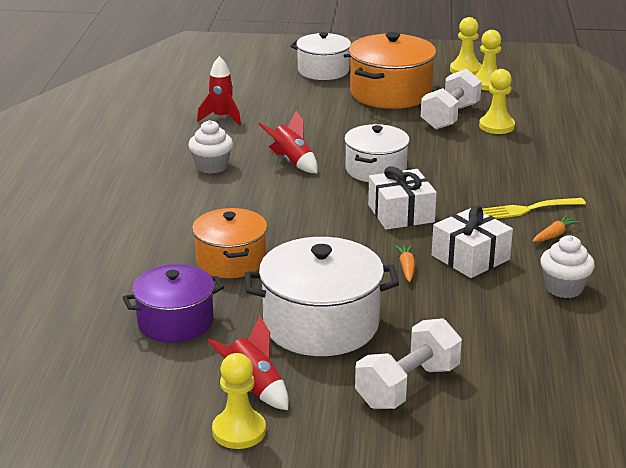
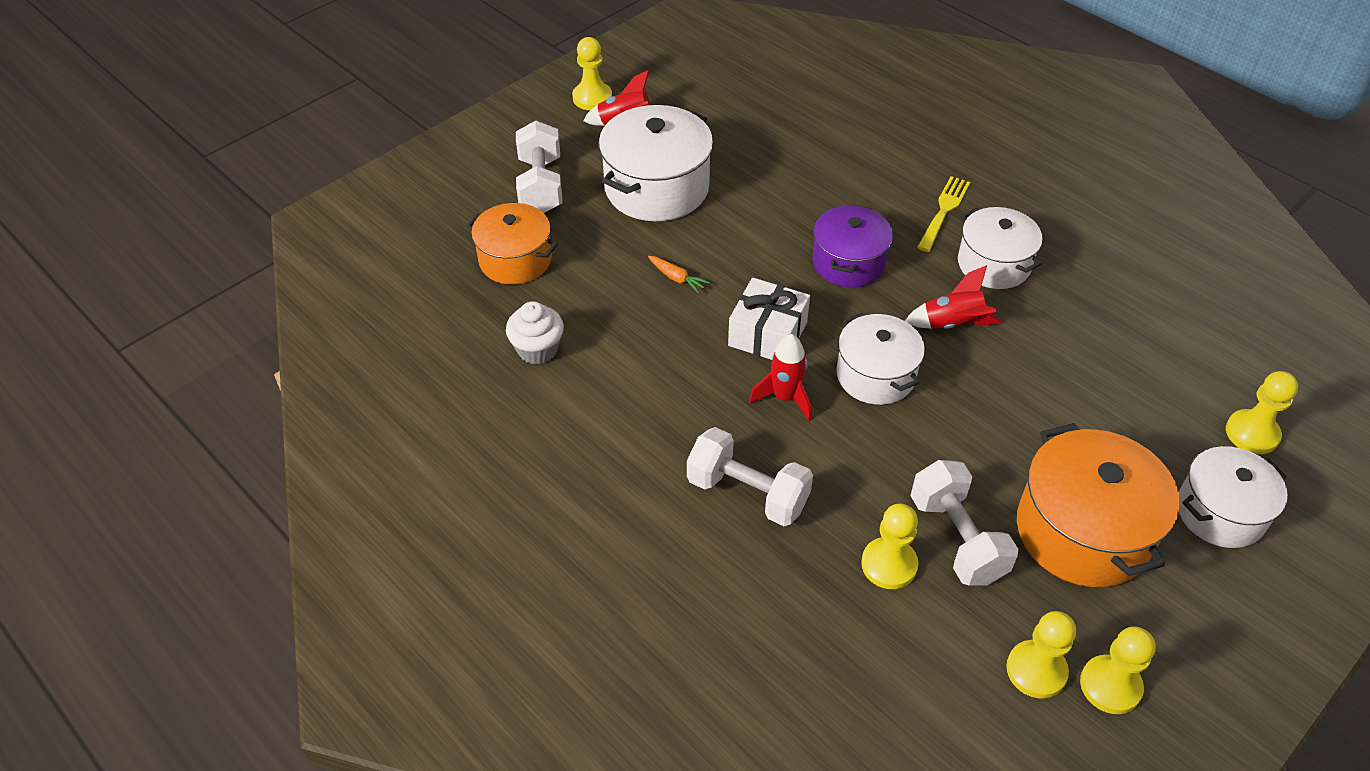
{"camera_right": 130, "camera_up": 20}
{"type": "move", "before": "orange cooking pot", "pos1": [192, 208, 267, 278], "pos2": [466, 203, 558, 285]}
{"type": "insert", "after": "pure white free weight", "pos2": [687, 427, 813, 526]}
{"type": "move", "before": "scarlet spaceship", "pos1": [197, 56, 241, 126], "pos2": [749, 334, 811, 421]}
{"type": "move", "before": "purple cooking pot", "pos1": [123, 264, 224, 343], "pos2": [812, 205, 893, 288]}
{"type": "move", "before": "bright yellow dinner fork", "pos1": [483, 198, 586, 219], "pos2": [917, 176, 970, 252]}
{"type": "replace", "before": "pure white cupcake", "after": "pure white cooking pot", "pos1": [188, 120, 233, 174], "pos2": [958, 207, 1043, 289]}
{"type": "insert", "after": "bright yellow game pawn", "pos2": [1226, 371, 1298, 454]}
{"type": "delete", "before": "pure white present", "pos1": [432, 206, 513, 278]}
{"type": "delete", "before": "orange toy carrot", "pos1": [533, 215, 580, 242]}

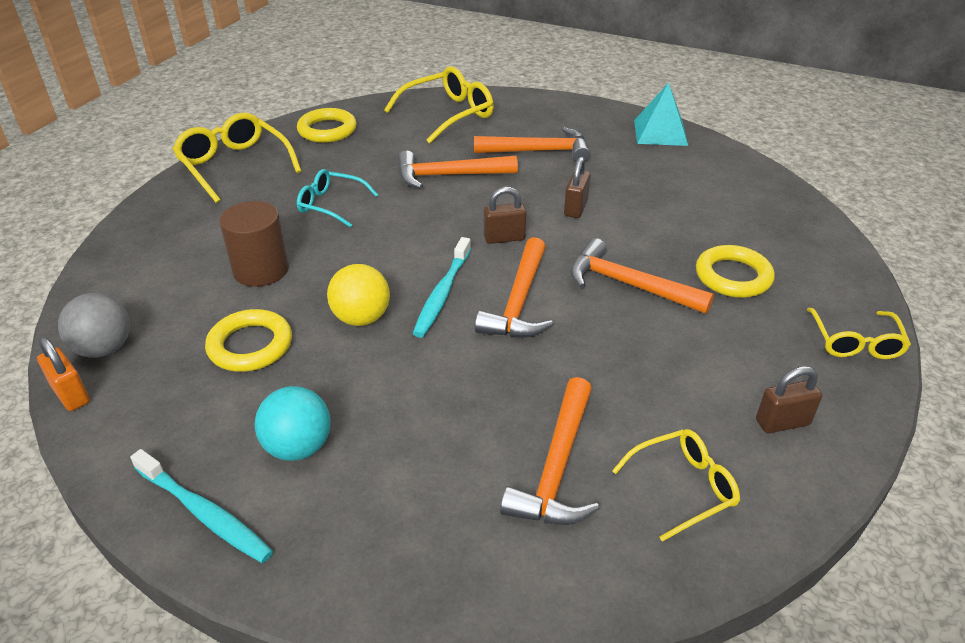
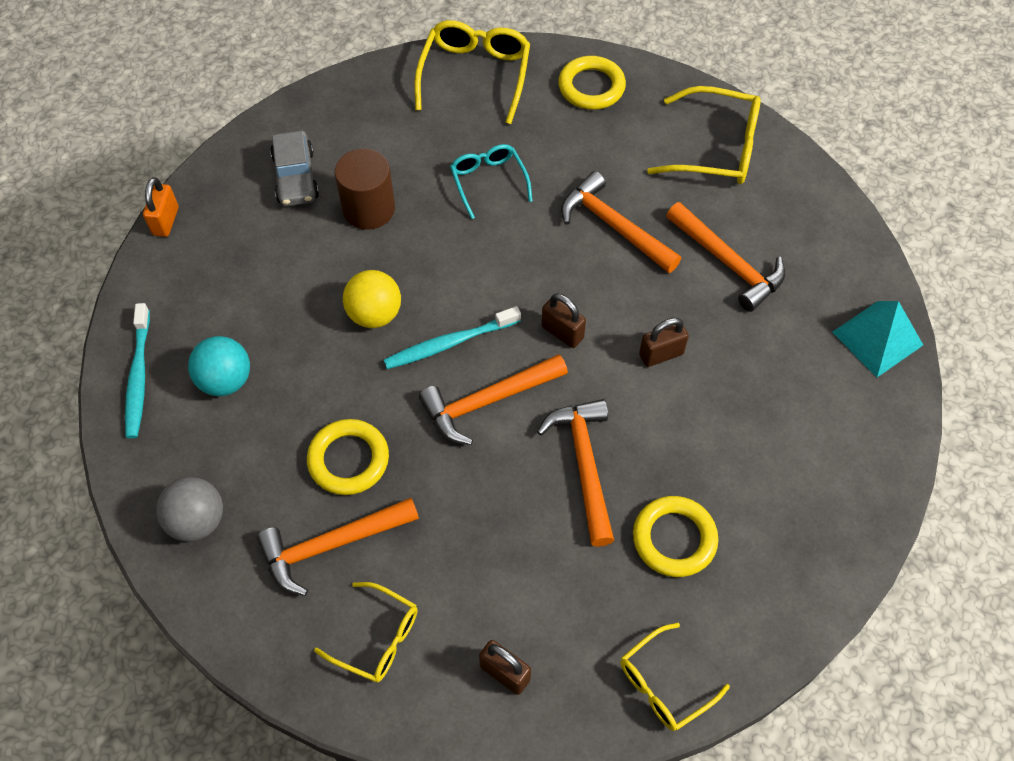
{"camera_right": 50, "camera_up": 20}
{"type": "move", "before": "ash-grey play ball", "pos1": [58, 293, 130, 358], "pos2": [156, 477, 223, 542]}
{"type": "insert", "after": "ash-grey car", "pos2": [270, 130, 319, 206]}
{"type": "move", "before": "bright yellow hoop", "pos1": [205, 309, 292, 372], "pos2": [307, 419, 389, 495]}

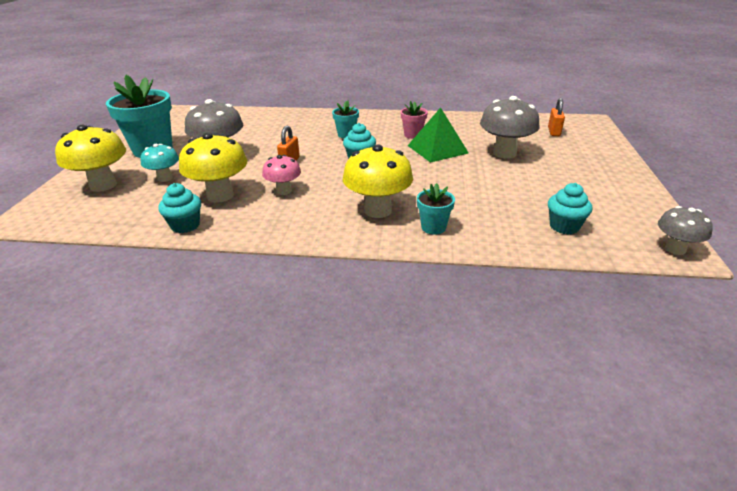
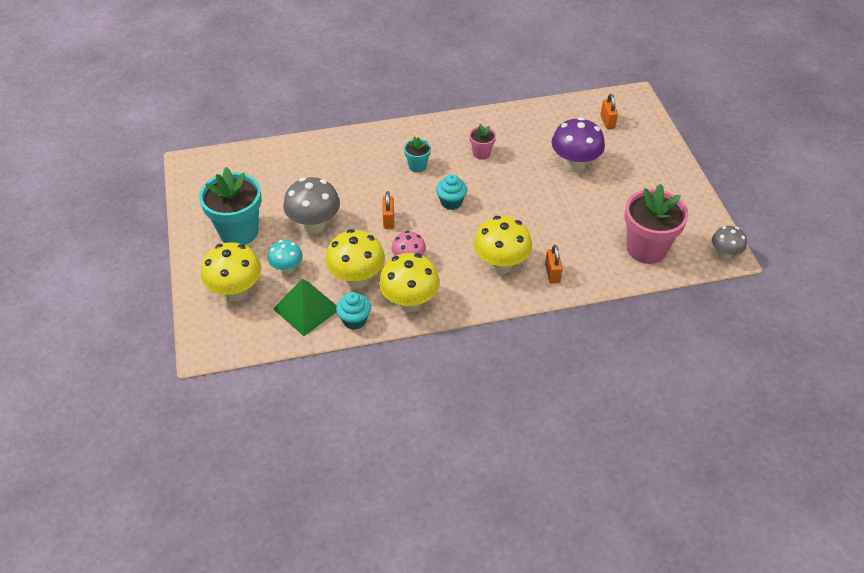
{"camera_right": -20, "camera_up": 15}
{"type": "move", "before": "green pyramid shape", "pos1": [408, 107, 469, 163], "pos2": [273, 279, 337, 336]}
{"type": "insert", "after": "bright yellow fungus", "pos2": [379, 253, 440, 312]}
{"type": "replace", "before": "teal flower pot", "after": "orange lock", "pos1": [417, 183, 455, 235], "pos2": [545, 245, 563, 284]}
{"type": "recolor", "before": "ash-grey fungus", "after": "purple fungus", "pos1": [480, 96, 540, 159], "pos2": [551, 117, 605, 172]}
{"type": "replace", "before": "teal cupcake", "after": "rose-pink flower pot", "pos1": [548, 183, 592, 235], "pos2": [625, 184, 688, 264]}

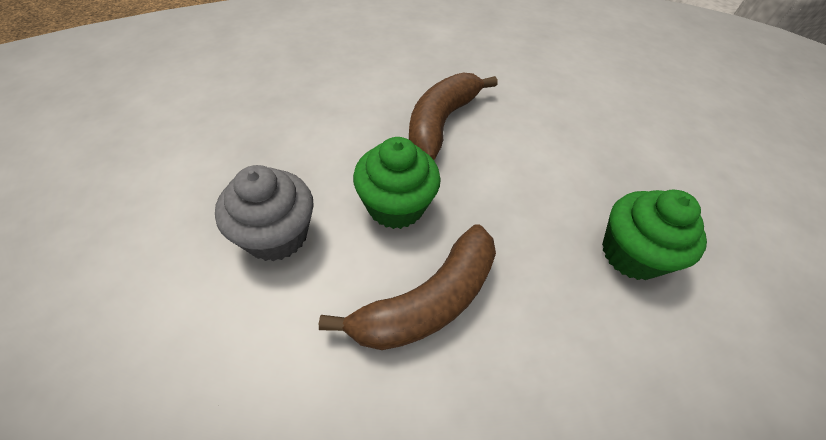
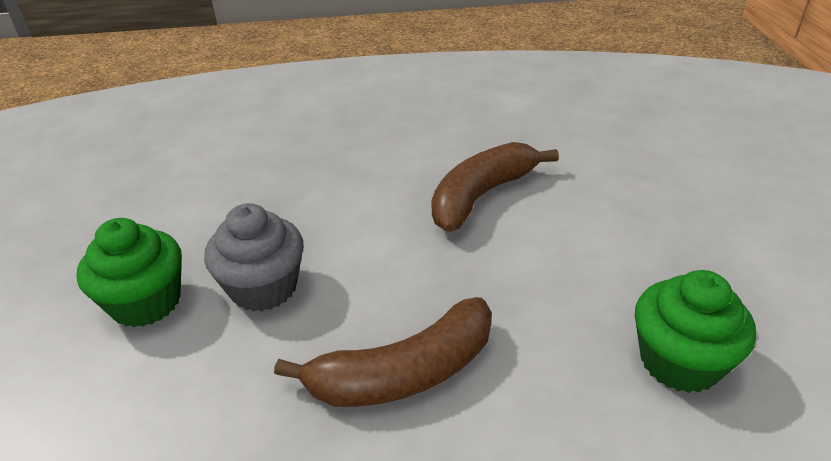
{"camera_right": 20, "camera_up": -15}
{"type": "move", "before": "green cupcake", "pos1": [353, 137, 441, 229], "pos2": [76, 218, 182, 327]}

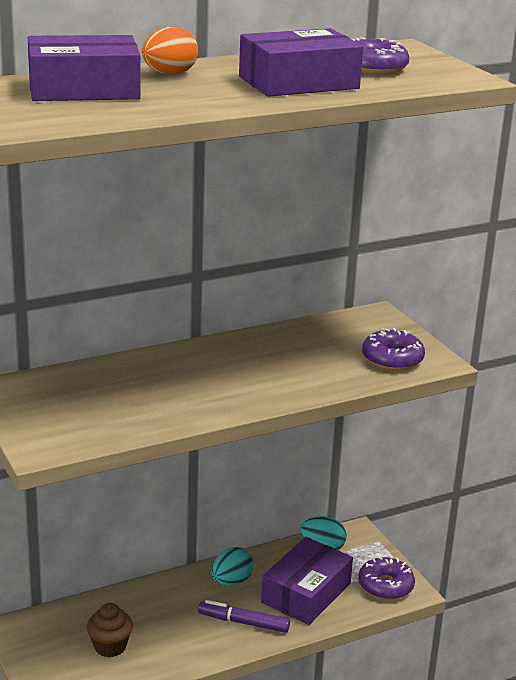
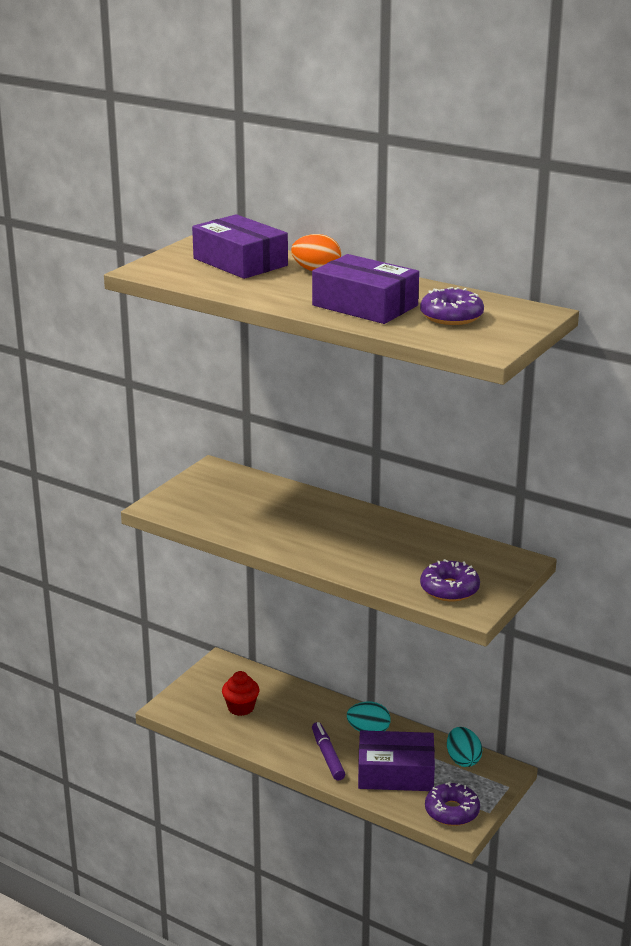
{"camera_right": 60, "camera_up": 0}
{"type": "recolor", "before": "russet cupcake", "after": "scarlet cupcake", "pos1": [87, 603, 133, 657], "pos2": [222, 671, 259, 716]}

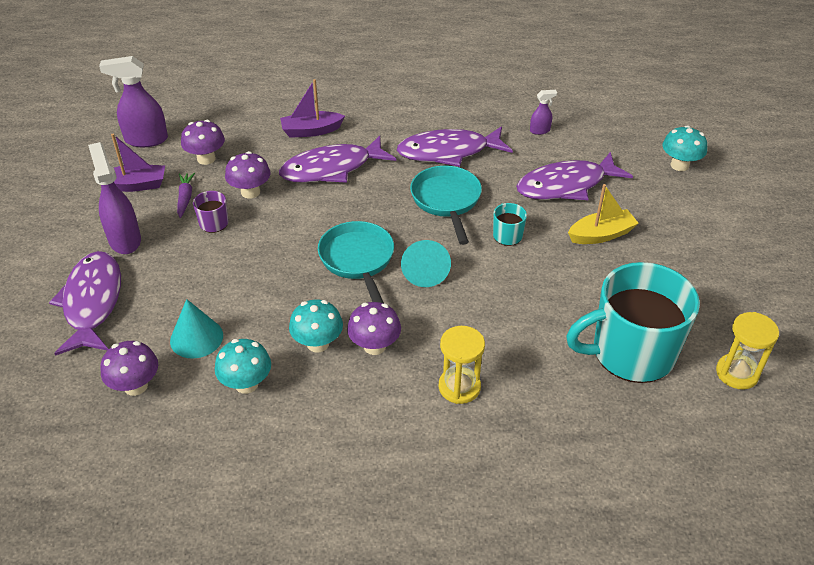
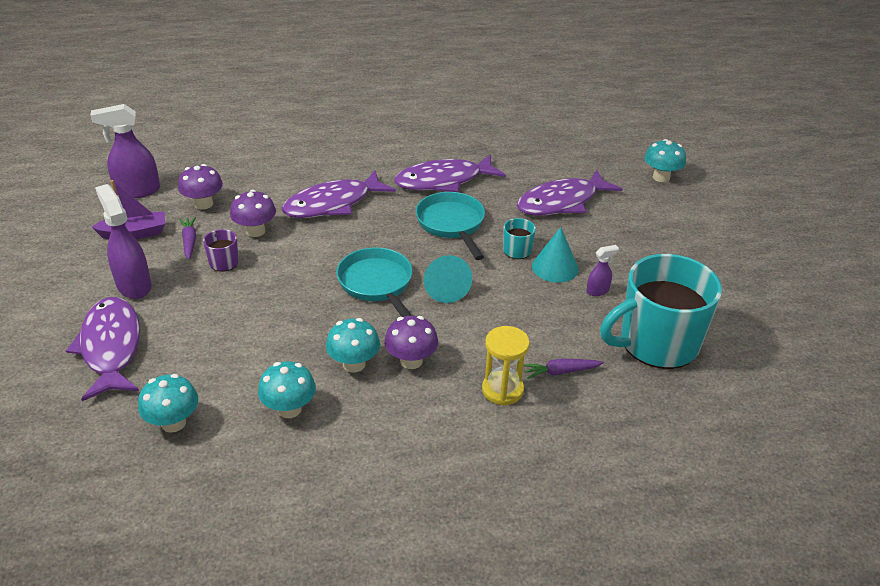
{"camera_right": -10, "camera_up": -5}
{"type": "recolor", "before": "purple fungus", "after": "teal fungus", "pos1": [100, 341, 158, 396], "pos2": [138, 374, 198, 433]}
{"type": "insert", "after": "purple toy carrot", "pos2": [523, 359, 604, 379]}
{"type": "move", "before": "teal cone", "pos1": [170, 299, 223, 359], "pos2": [532, 227, 579, 283]}
{"type": "move", "before": "purple sprayer", "pos1": [530, 90, 557, 135], "pos2": [586, 245, 619, 296]}
{"type": "delete", "before": "purple boat", "pos1": [280, 79, 345, 138]}
{"type": "delete", "before": "bright yellow boat", "pos1": [568, 184, 639, 244]}
{"type": "delete", "before": "bright yellow hourglass", "pos1": [716, 312, 779, 389]}

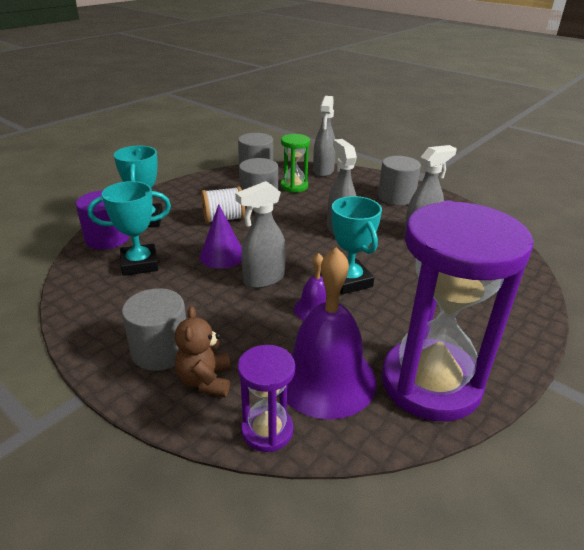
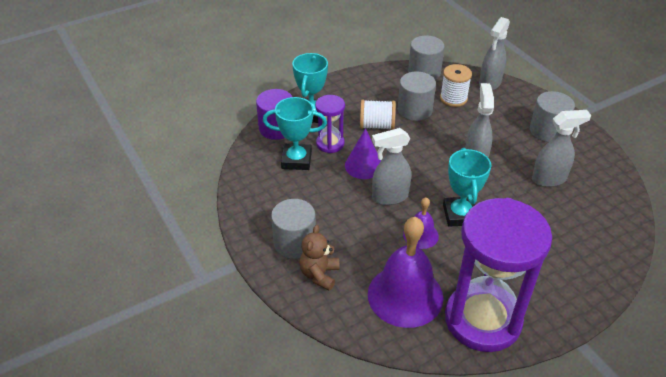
{"camera_right": 20, "camera_up": 10}
{"type": "move", "before": "purple hourglass", "pos1": [238, 345, 295, 452], "pos2": [315, 95, 345, 153]}
{"type": "replace", "before": "green hourglass", "after": "pure white reel of thread", "pos1": [281, 134, 310, 193], "pos2": [440, 64, 472, 107]}

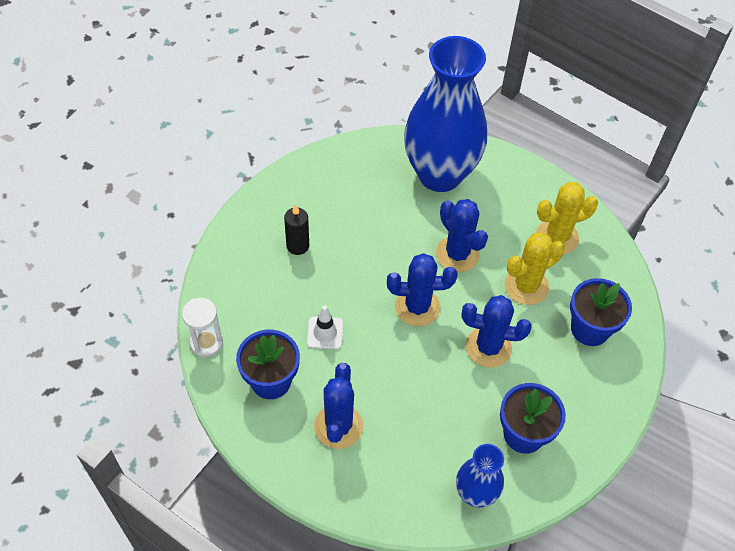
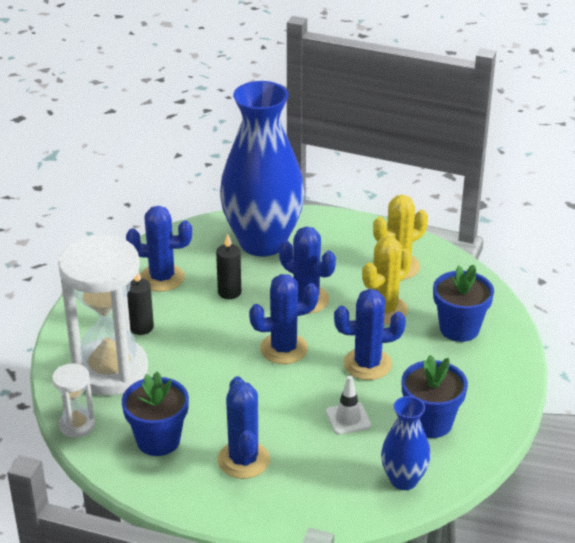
{"camera_right": -15, "camera_up": -20}
{"type": "insert", "after": "pure white hourglass", "pos2": [58, 235, 148, 396]}
{"type": "insert", "after": "cobalt cactus", "pos2": [126, 206, 192, 292]}
{"type": "insert", "after": "ebony wax candle", "pos2": [216, 234, 241, 299]}
{"type": "move", "before": "pure white road cone", "pos1": [307, 305, 343, 349], "pos2": [326, 376, 371, 435]}

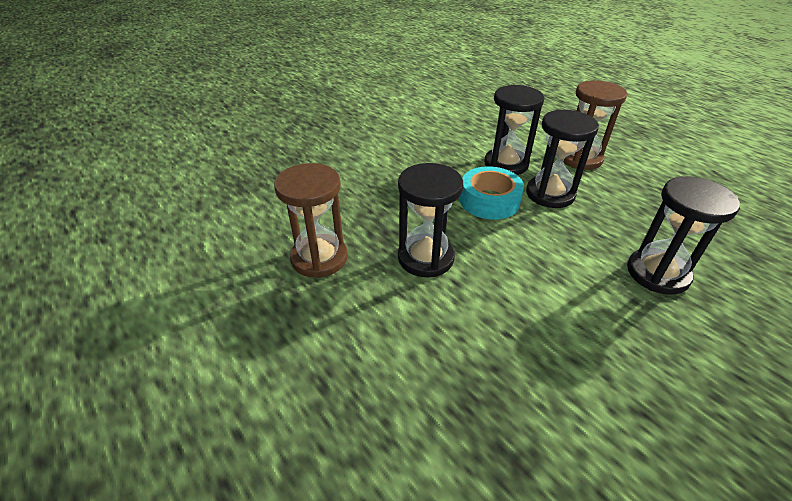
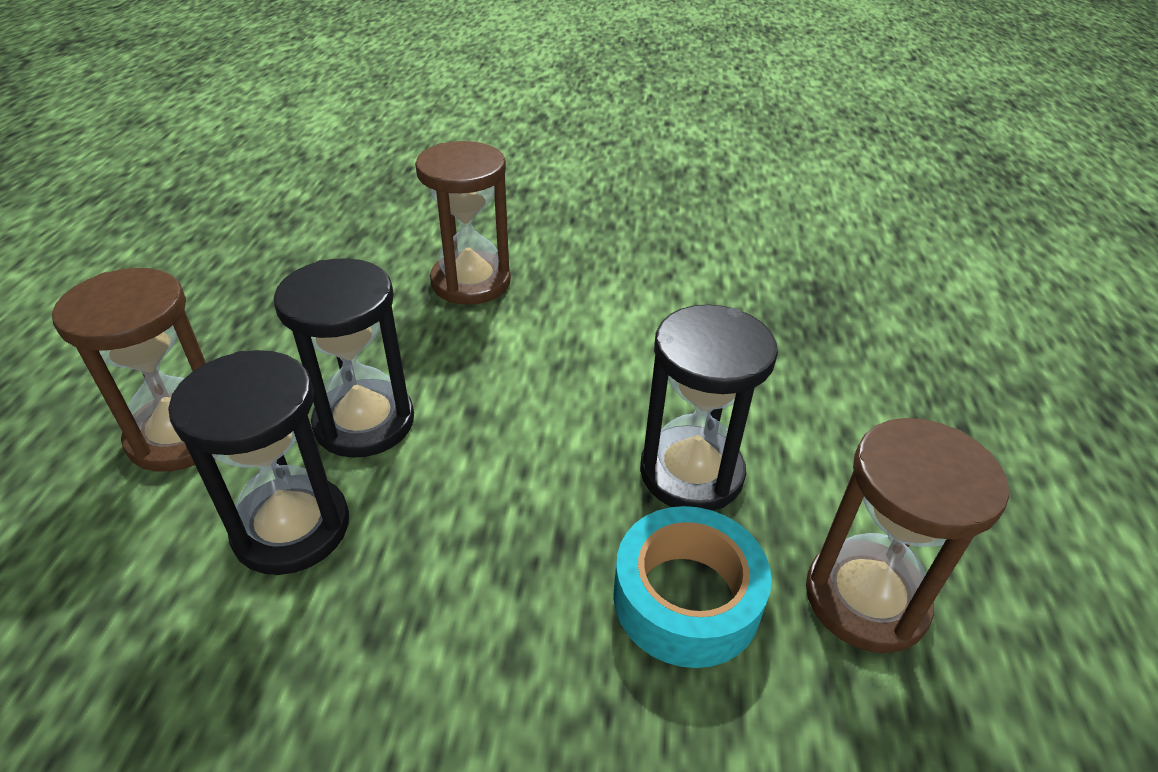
{"camera_right": -135, "camera_up": 0}
{"type": "recolor", "before": "ebony hourglass", "after": "russet hourglass", "pos1": [627, 176, 740, 294], "pos2": [415, 141, 511, 305]}
{"type": "move", "before": "teal sticky tape", "pos1": [460, 166, 524, 220], "pos2": [613, 506, 772, 668]}

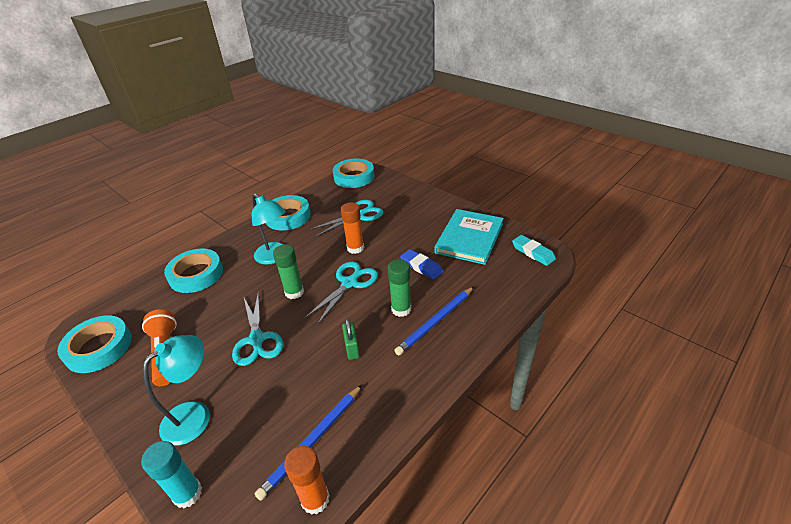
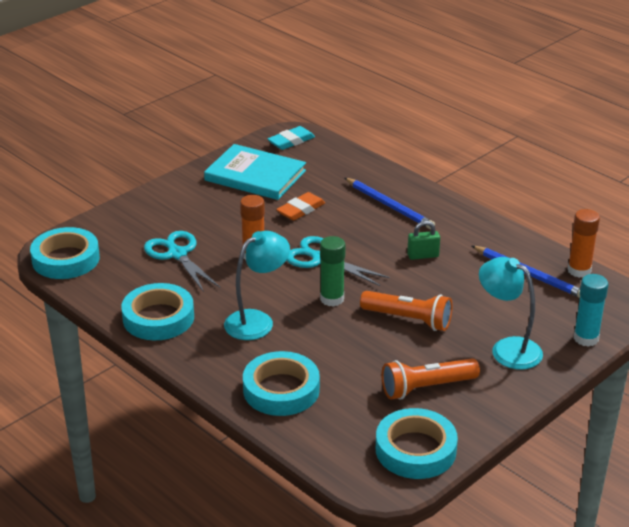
{"camera_right": -90, "camera_up": -5}
{"type": "recolor", "before": "cobalt eraser", "after": "orange eraser", "pos1": [400, 249, 443, 280], "pos2": [276, 192, 325, 221]}
{"type": "replace", "before": "teal scissors", "after": "orange flashlight", "pos1": [232, 292, 283, 366], "pos2": [360, 291, 453, 331]}
{"type": "delete", "before": "green glue stick", "pos1": [388, 259, 411, 317]}

